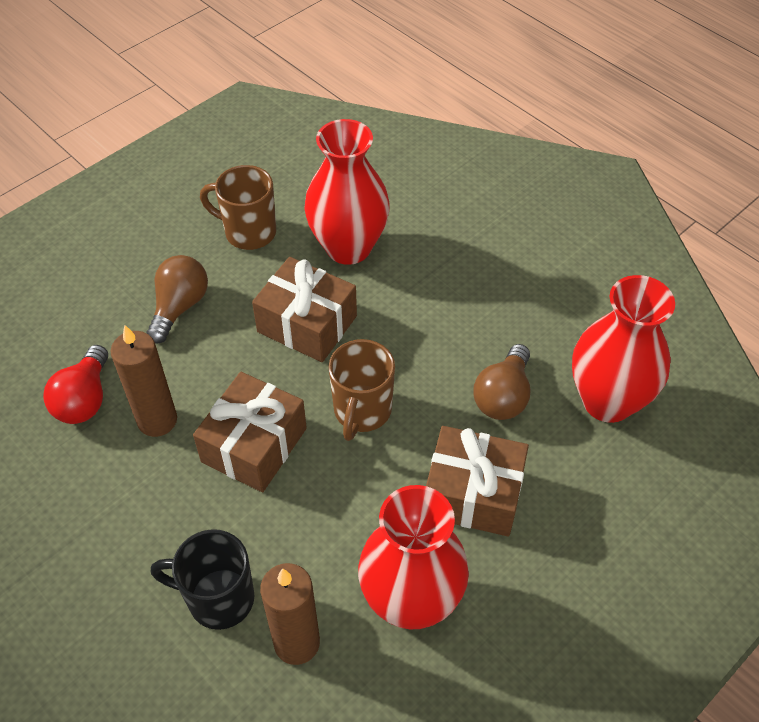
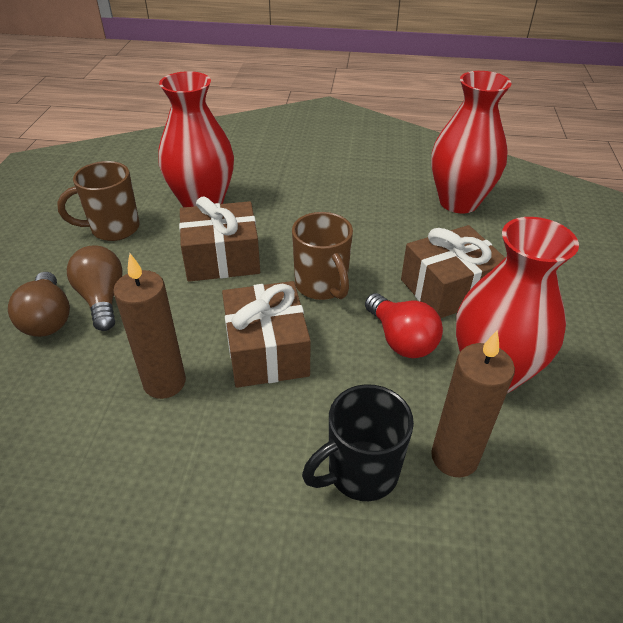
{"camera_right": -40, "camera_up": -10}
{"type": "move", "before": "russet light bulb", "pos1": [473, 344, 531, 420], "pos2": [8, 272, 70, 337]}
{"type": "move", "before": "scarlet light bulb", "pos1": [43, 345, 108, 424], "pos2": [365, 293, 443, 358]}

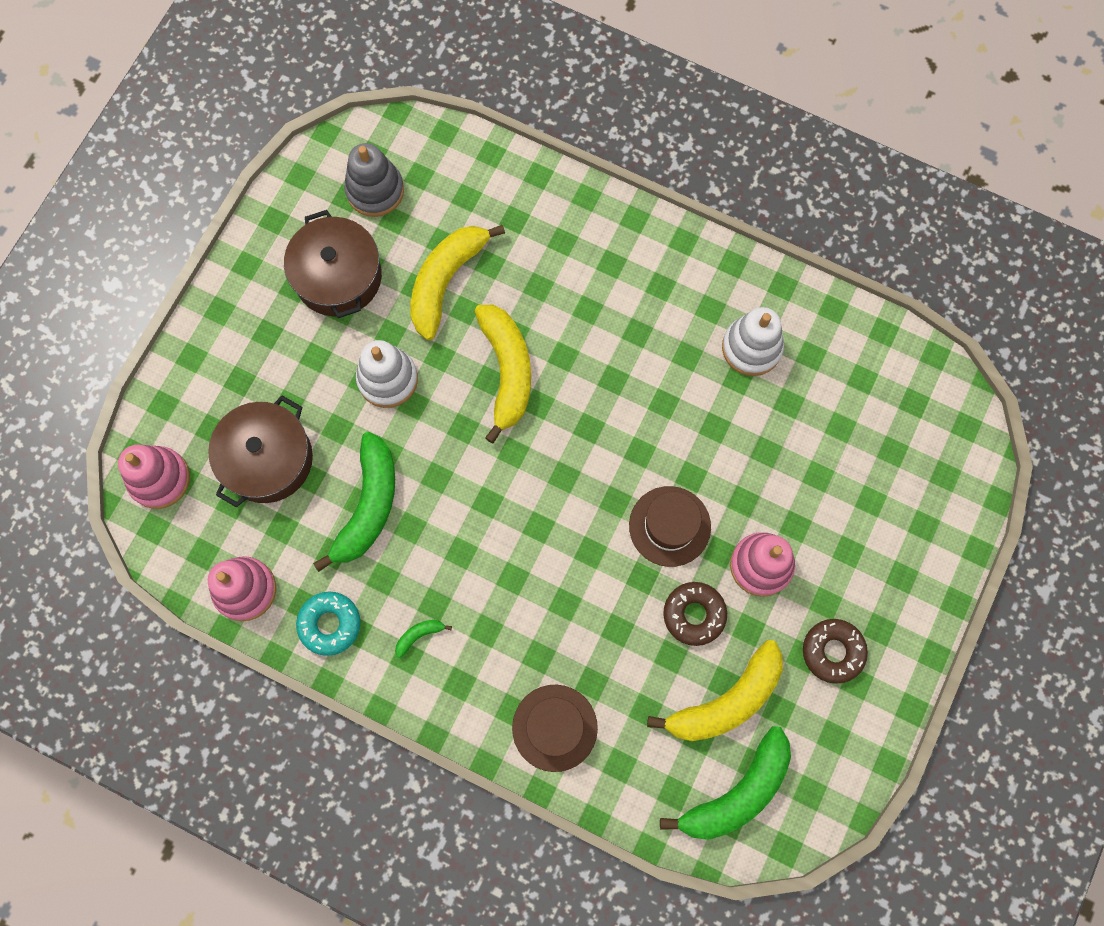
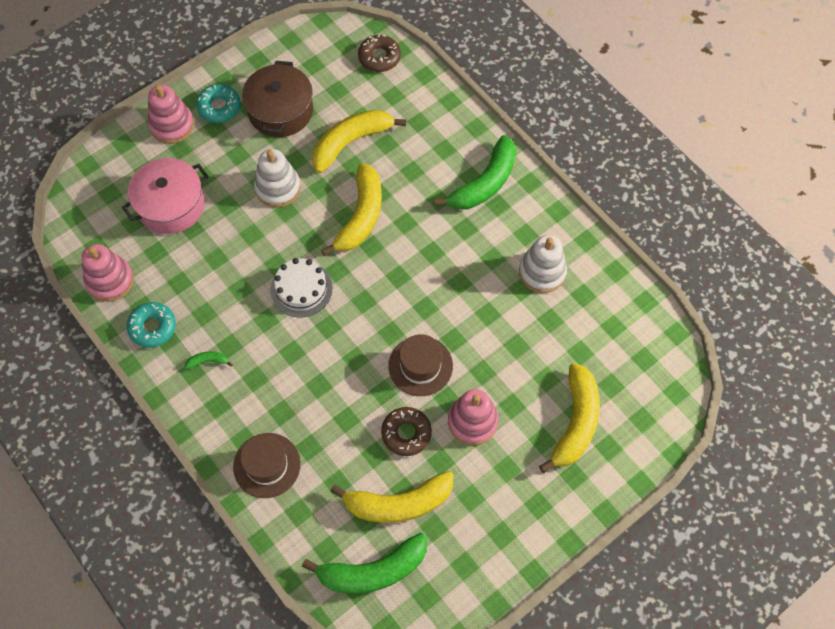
{"camera_right": 25, "camera_up": -10}
{"type": "recolor", "before": "russet cooking pot", "after": "rose-pink cooking pot", "pos1": [208, 395, 313, 507], "pos2": [122, 158, 209, 234]}
{"type": "move", "before": "rose-pink stacking toy", "pos1": [118, 445, 190, 509], "pos2": [148, 85, 194, 144]}
{"type": "insert", "after": "teal donut", "pos2": [196, 84, 241, 123]}
{"type": "insert", "after": "pure white cake", "pos2": [270, 258, 332, 317]}
{"type": "move", "before": "russet donut", "pos1": [803, 619, 868, 684], "pos2": [358, 34, 401, 72]}
{"type": "move", "before": "green banana fruit", "pos1": [313, 432, 395, 572], "pos2": [434, 135, 516, 210]}
{"type": "insert", "after": "bright yellow banana fruit", "pos2": [539, 363, 600, 473]}
{"type": "delete", "before": "ash-grey stacking toy", "pos1": [344, 143, 404, 217]}

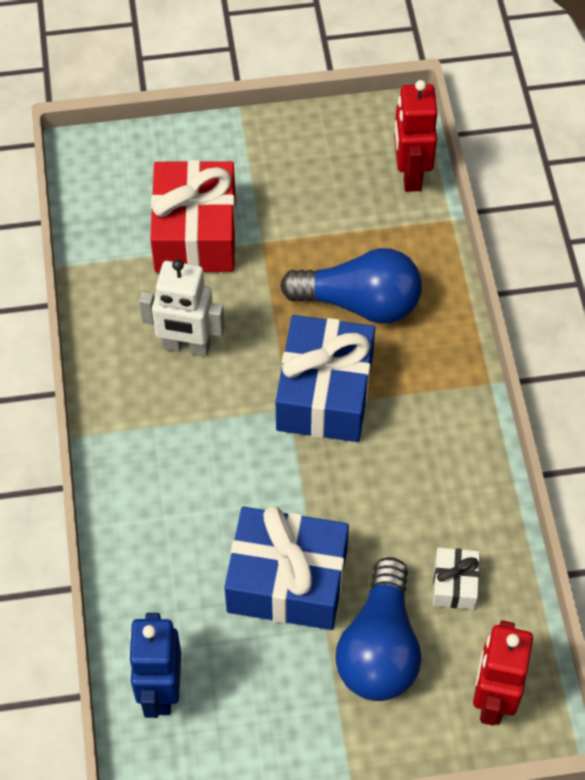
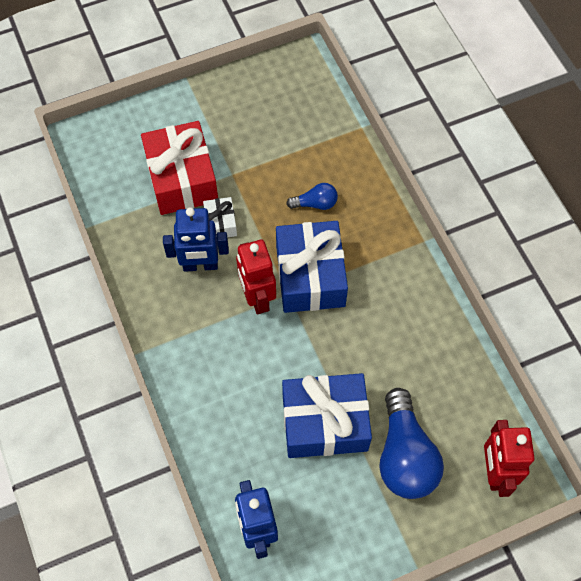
{"camera_right": -15, "camera_up": 5}
{"type": "recolor", "before": "pure white toy robot", "after": "cobalt toy robot", "pos1": [139, 259, 225, 357], "pos2": [163, 208, 229, 272]}
{"type": "move", "before": "pure white present", "pos1": [433, 548, 480, 609], "pos2": [203, 197, 237, 238]}
{"type": "move", "before": "scarlet toy robot", "pos1": [394, 80, 438, 192], "pos2": [236, 240, 276, 314]}
{"type": "resize", "before": "cobalt light bulb", "pos1": [280, 248, 422, 323], "pos2": [286, 183, 338, 210], "scale": 0.49}

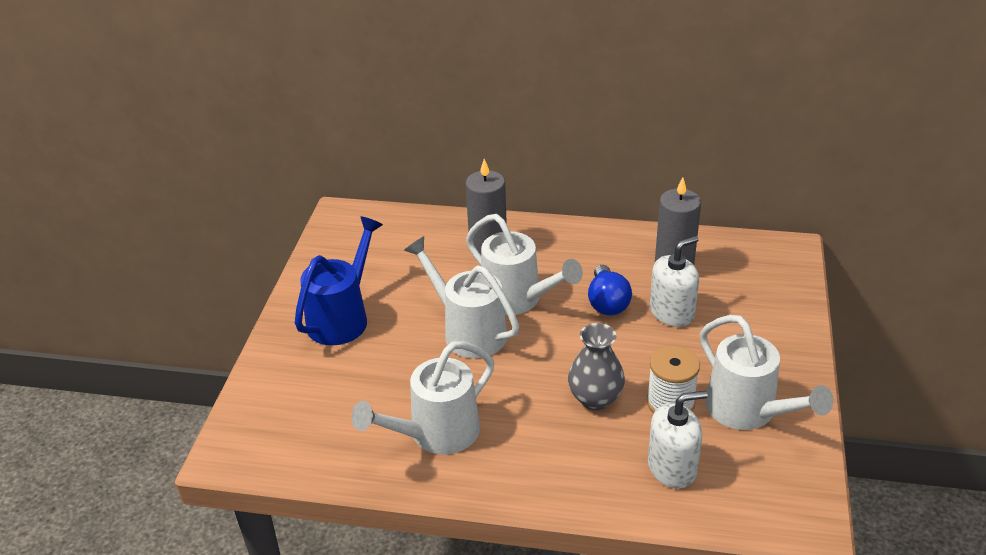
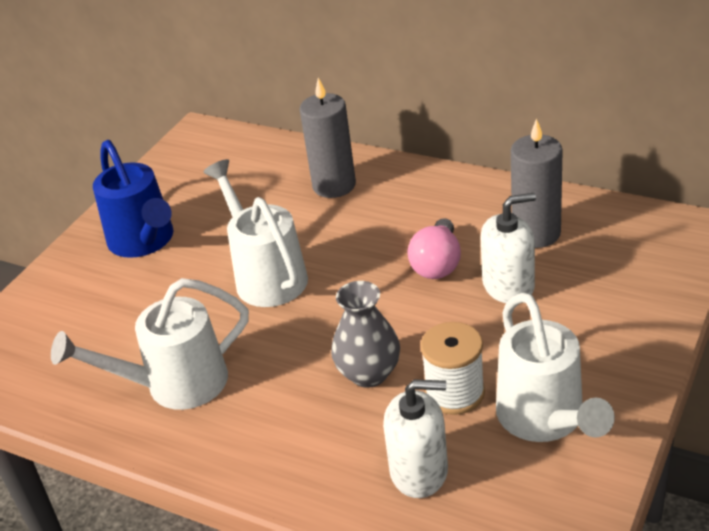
{"camera_right": 20, "camera_up": 0}
{"type": "rotate", "before": "cobalt watering pot", "pos1": [295, 216, 383, 345], "pos2": [93, 140, 173, 258], "turn": 105}
{"type": "recolor", "before": "cobalt light bulb", "after": "rose-pink light bulb", "pos1": [588, 265, 632, 315], "pos2": [407, 218, 461, 279]}
{"type": "delete", "before": "pure white watering pot", "pos1": [466, 214, 583, 315]}

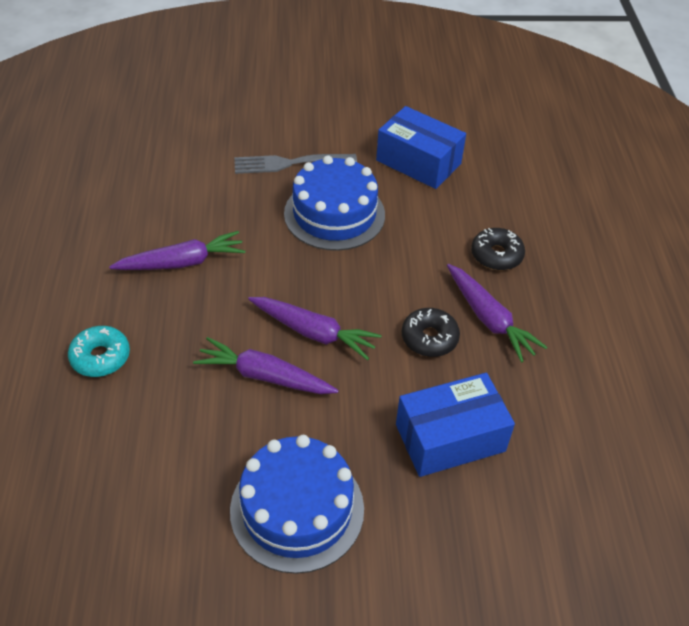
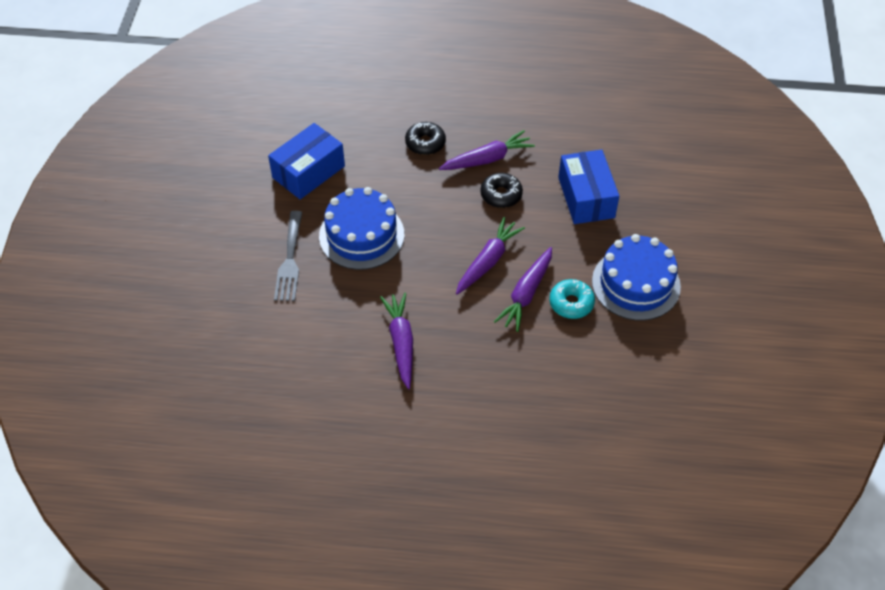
{"camera_right": -80, "camera_up": 5}
{"type": "move", "before": "teal donut", "pos1": [68, 326, 130, 377], "pos2": [549, 279, 595, 319]}

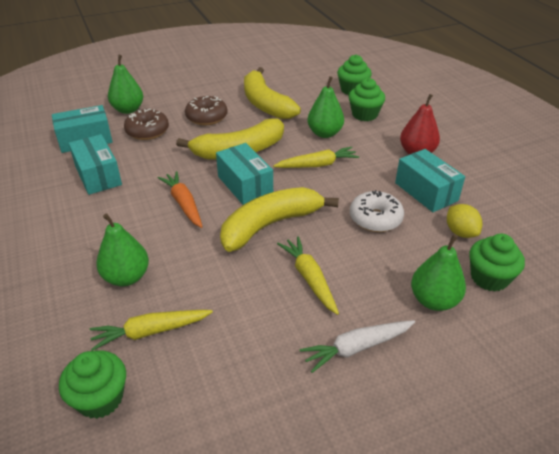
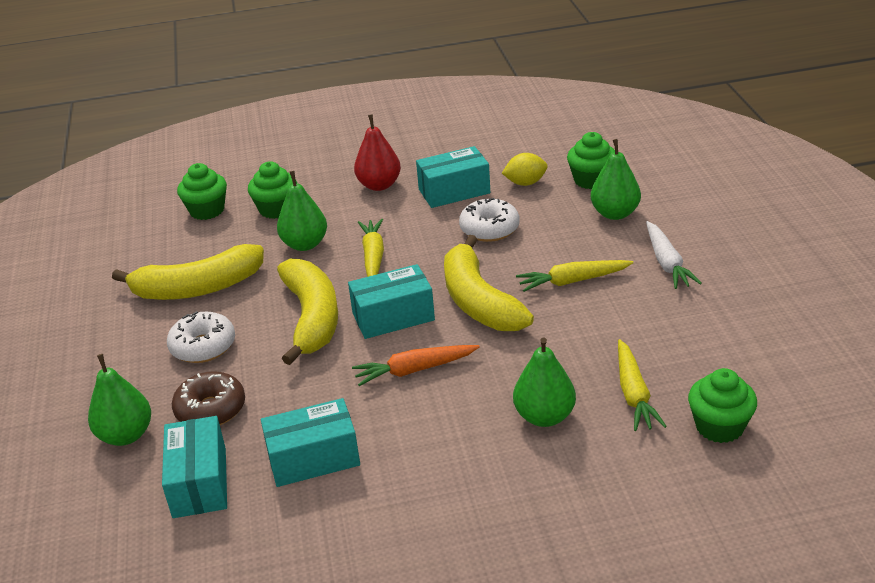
{"camera_right": -75, "camera_up": -5}
{"type": "recolor", "before": "russet donut", "after": "pure white donut", "pos1": [185, 96, 227, 125], "pos2": [167, 311, 235, 363]}

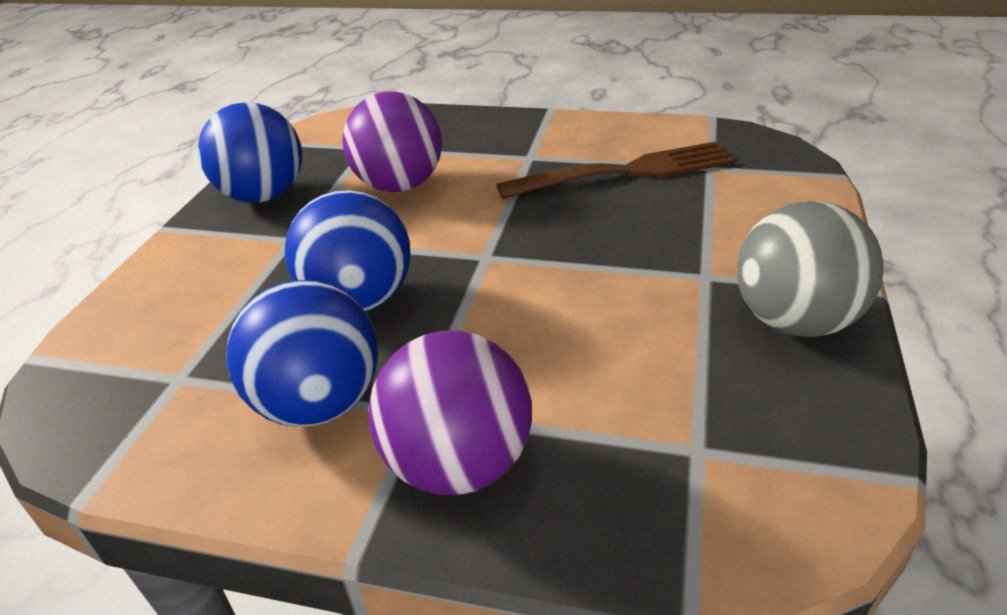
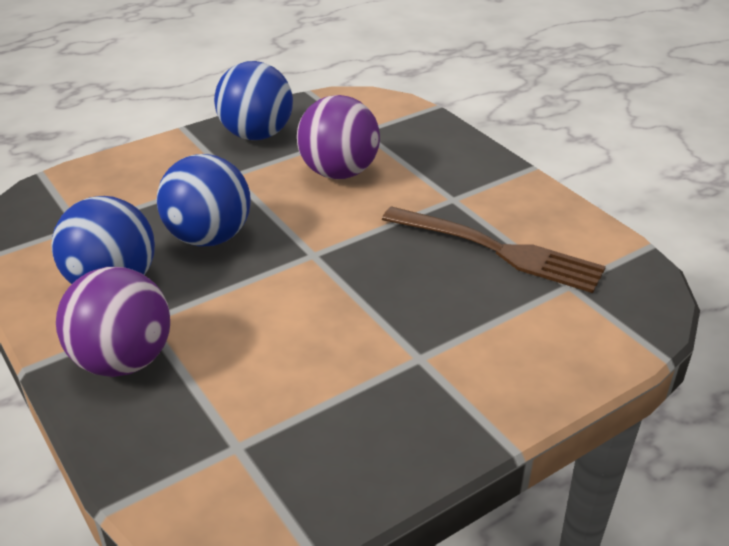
{"camera_right": 40, "camera_up": 0}
{"type": "delete", "before": "ash-grey play ball", "pos1": [737, 201, 884, 337]}

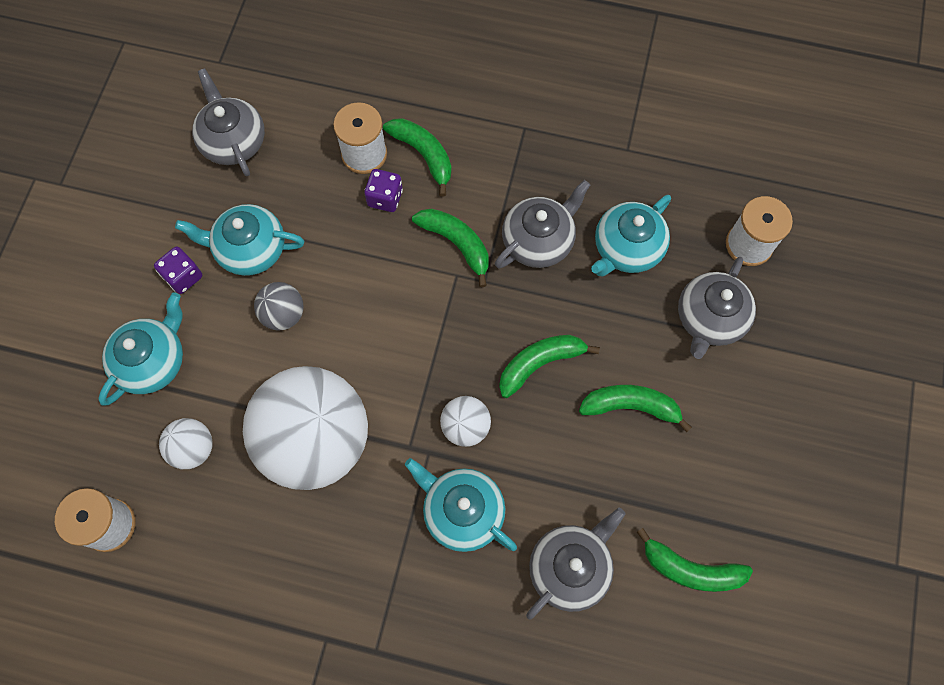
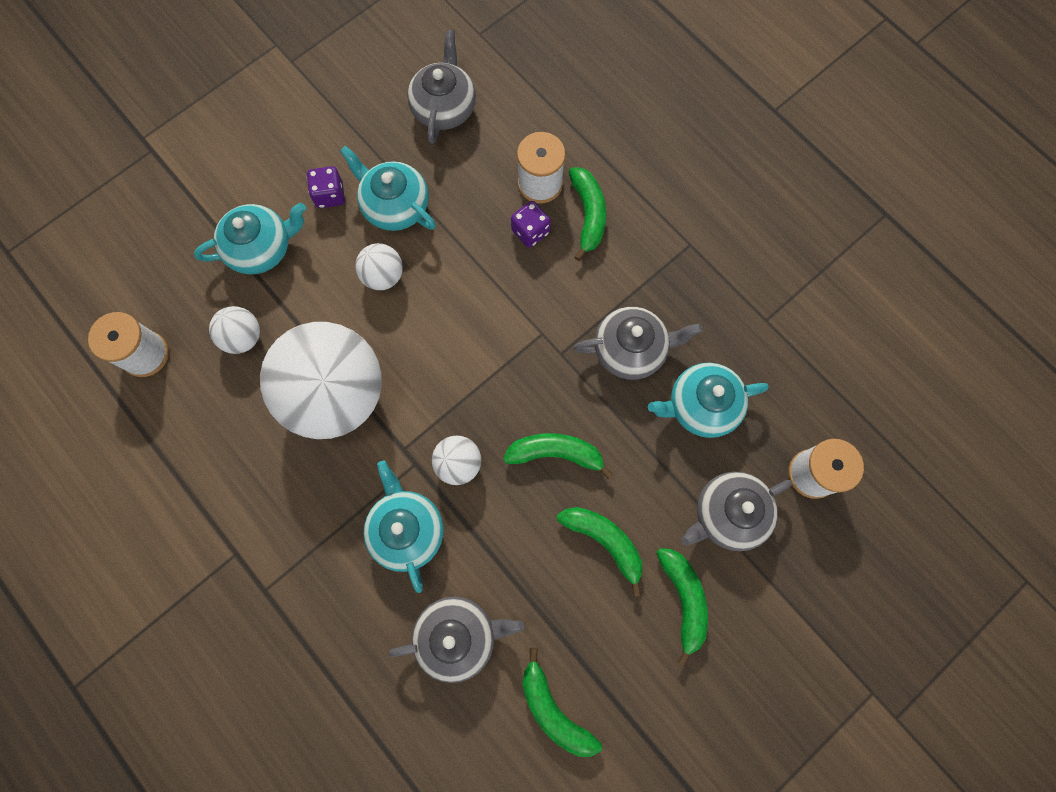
{"camera_right": 35, "camera_up": 5}
{"type": "recolor", "before": "ash-grey play ball", "after": "pure white play ball", "pos1": [254, 282, 303, 331], "pos2": [355, 243, 403, 290]}
{"type": "move", "before": "green banana fruit", "pos1": [412, 209, 489, 287], "pos2": [656, 548, 708, 667]}

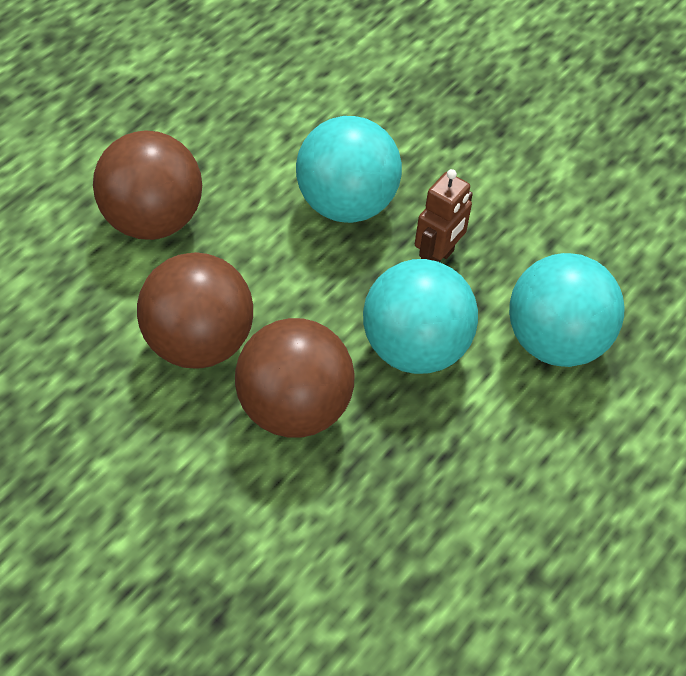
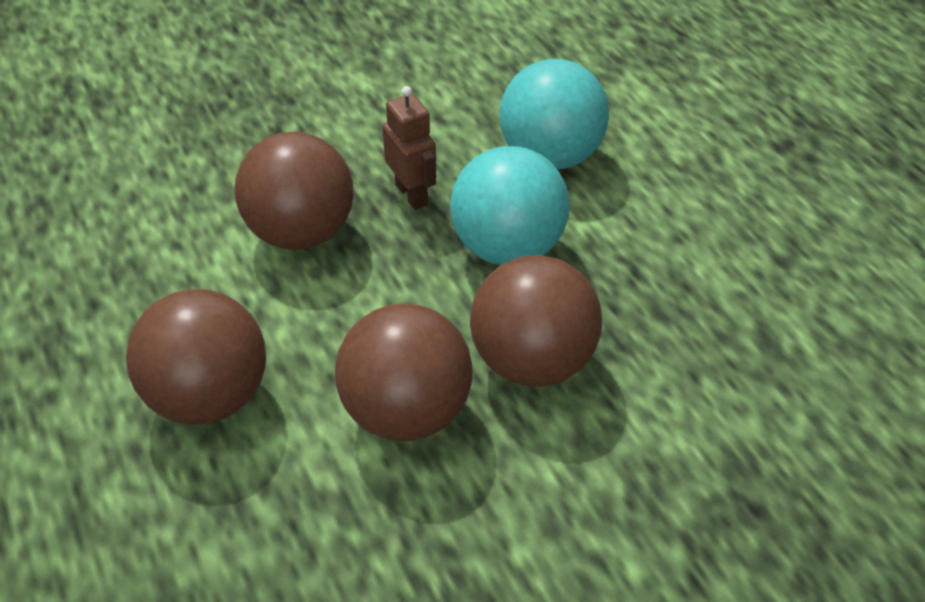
{"camera_right": -60, "camera_up": -5}
{"type": "recolor", "before": "teal play ball", "after": "russet play ball", "pos1": [296, 116, 402, 223], "pos2": [234, 131, 354, 250]}

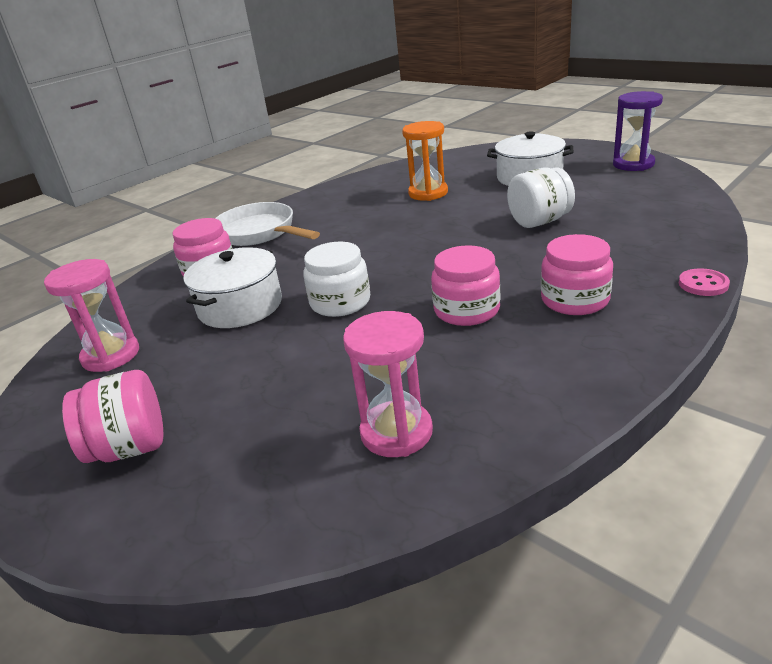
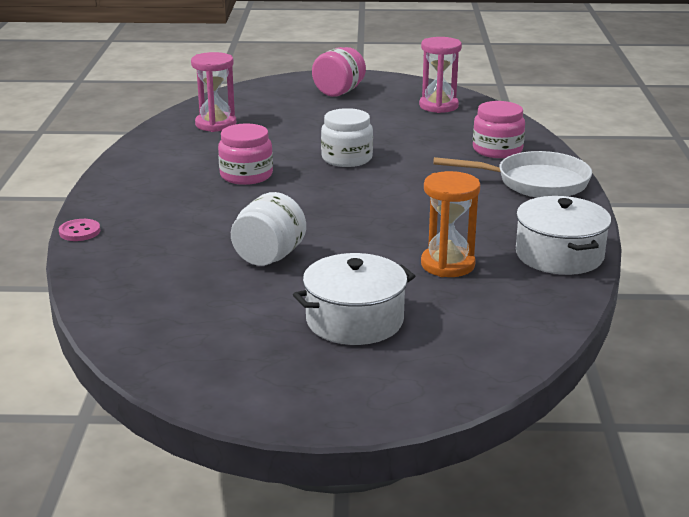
{"camera_right": 135, "camera_up": -5}
{"type": "move", "before": "pure white cooking pot", "pos1": [184, 247, 282, 328], "pos2": [516, 196, 611, 275]}
{"type": "delete", "before": "rose-pink jar", "pos1": [541, 234, 613, 315]}
{"type": "delete", "before": "purple hourglass", "pos1": [613, 91, 663, 171]}

